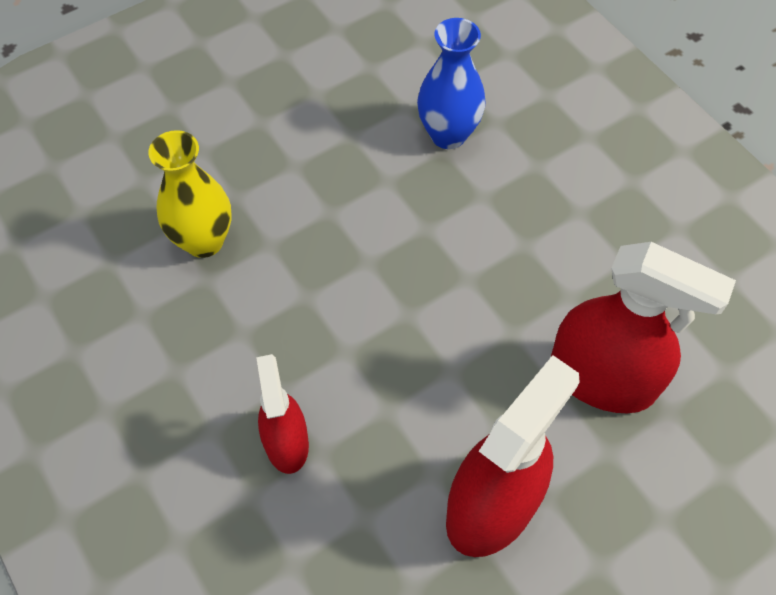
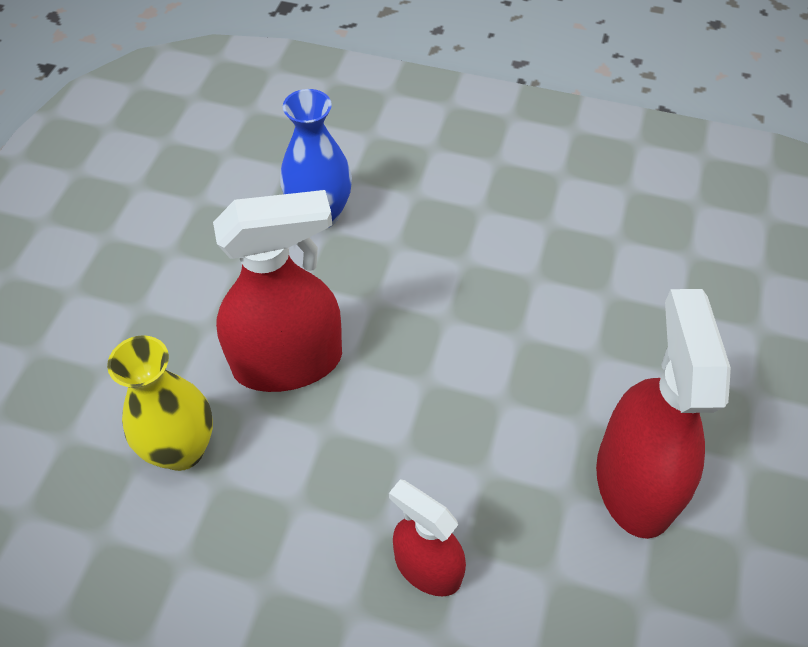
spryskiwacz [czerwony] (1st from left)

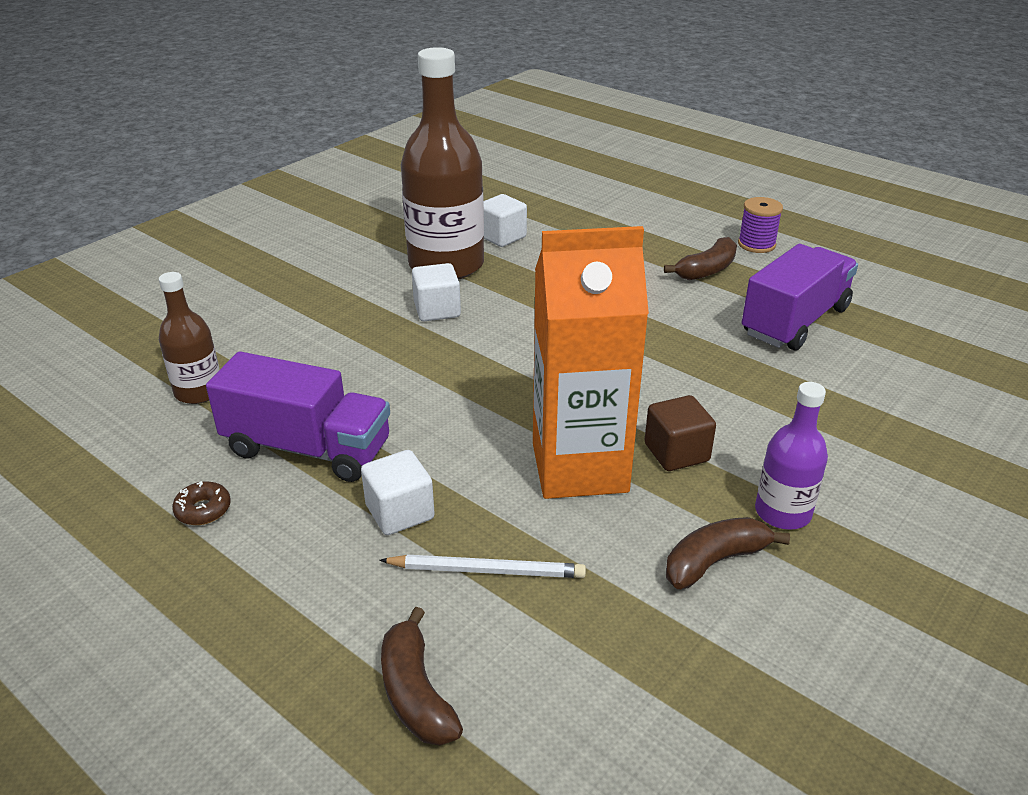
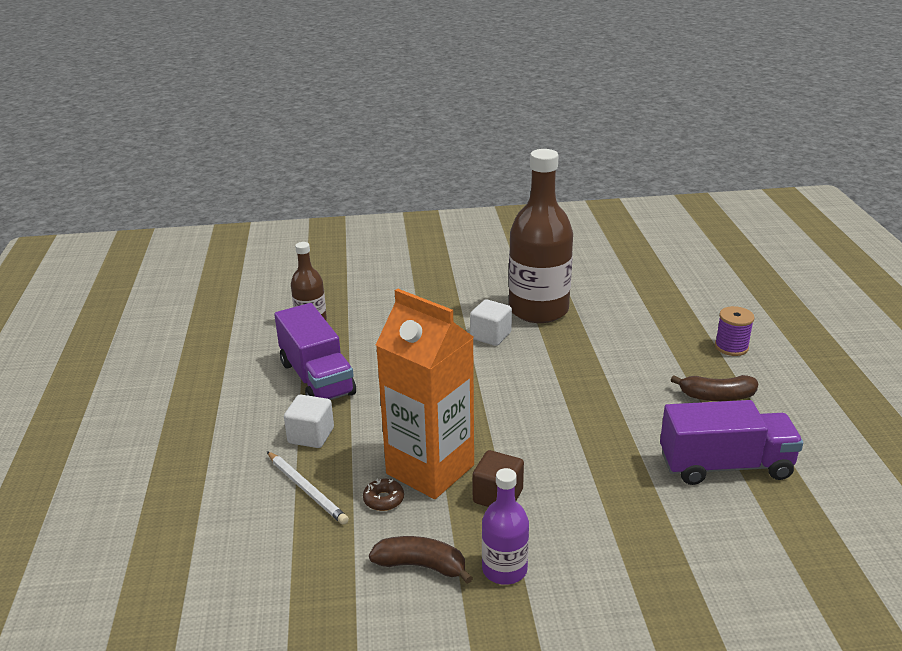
sześcian [biały] (3rd from left in the first image)
szpulka [fioletowy]
donut [brązowy]
banan [brązowy] (1st from left in the first image)

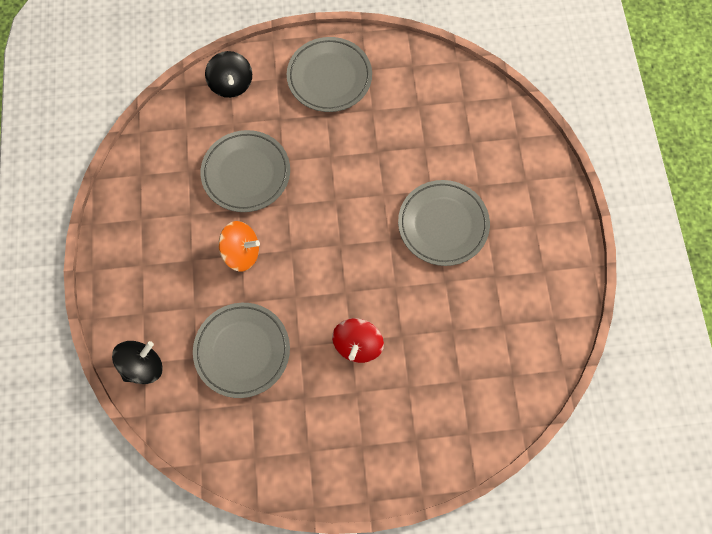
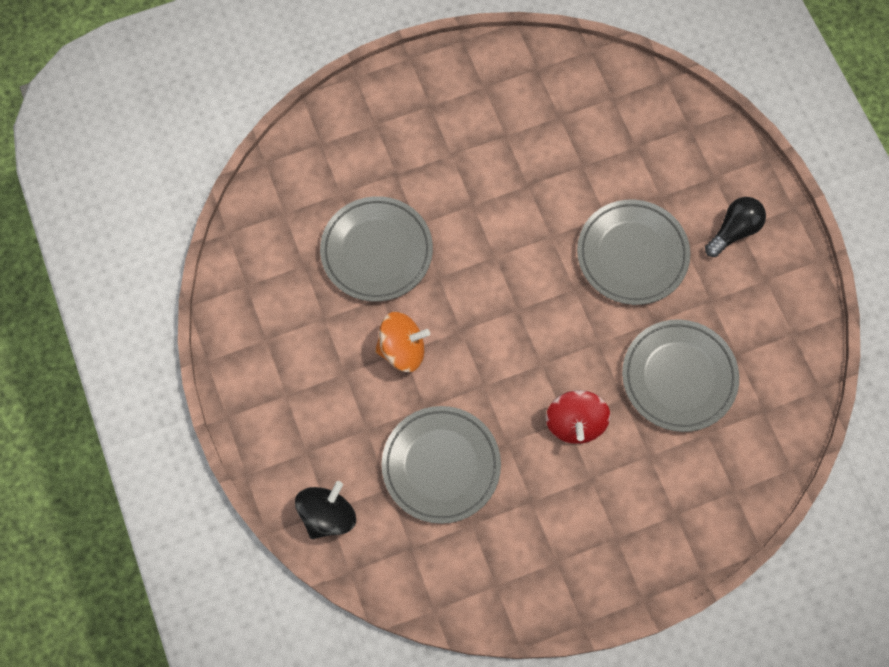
talerz [szary] (4th from left)
bączek [czarny] (2nd from left in the first image)
żarówka [czarny]

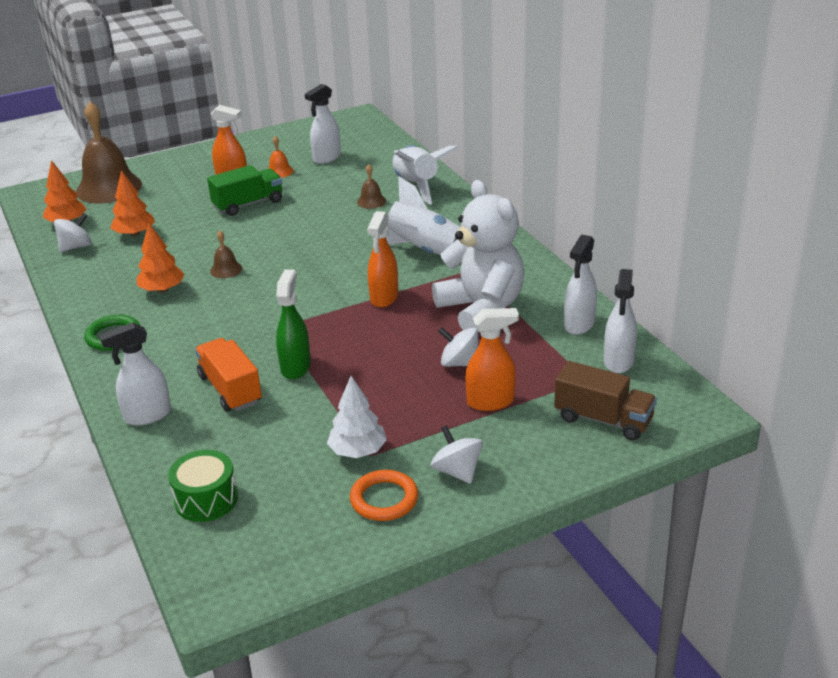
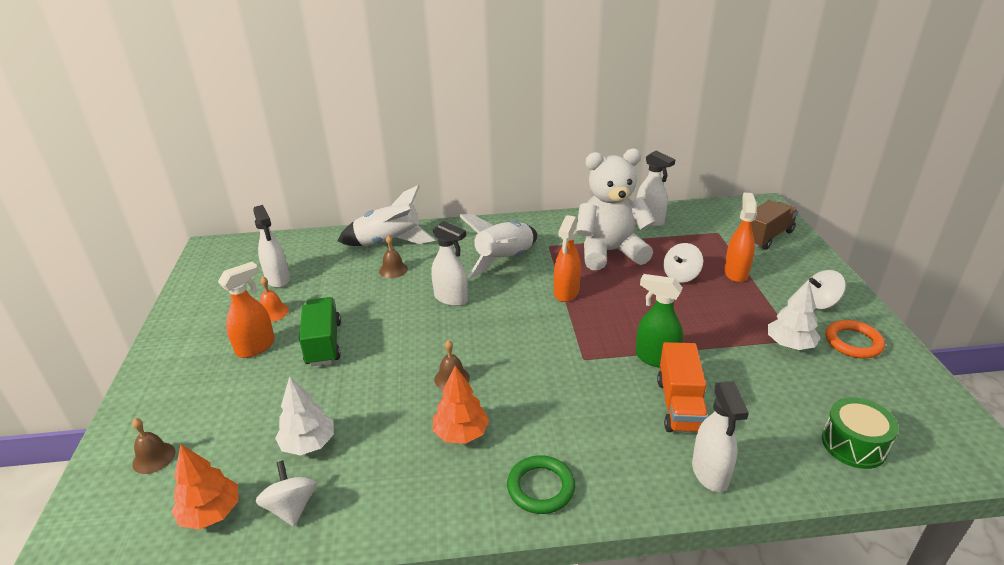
dzwonek [brązowy] (1st from left)
drzewko [biały] (1st from left)
spryskiwacz [pomarańczowy] (2nd from left)
spryskiwacz [biały] (2nd from left)
ciężarówka [pomarańczowy]

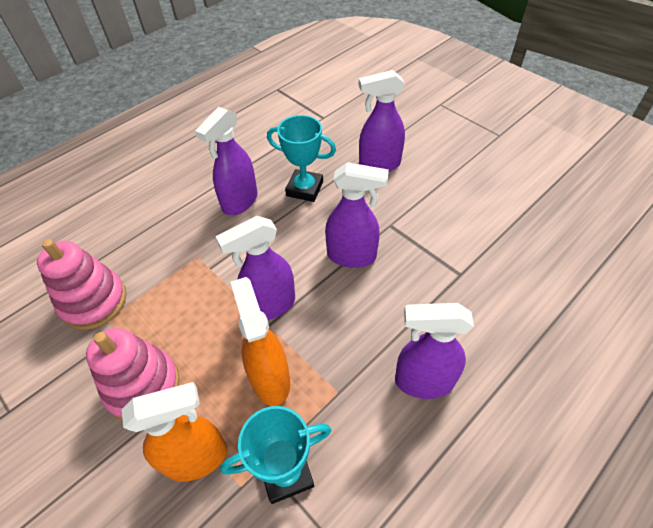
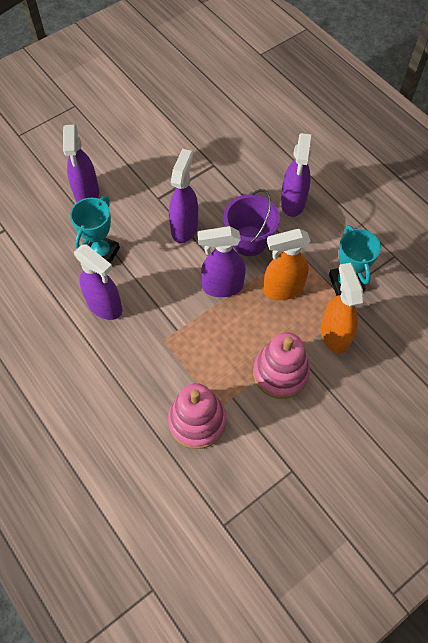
spryskiwacz [fioletowy] (4th from left)
wiadro [fioletowy]

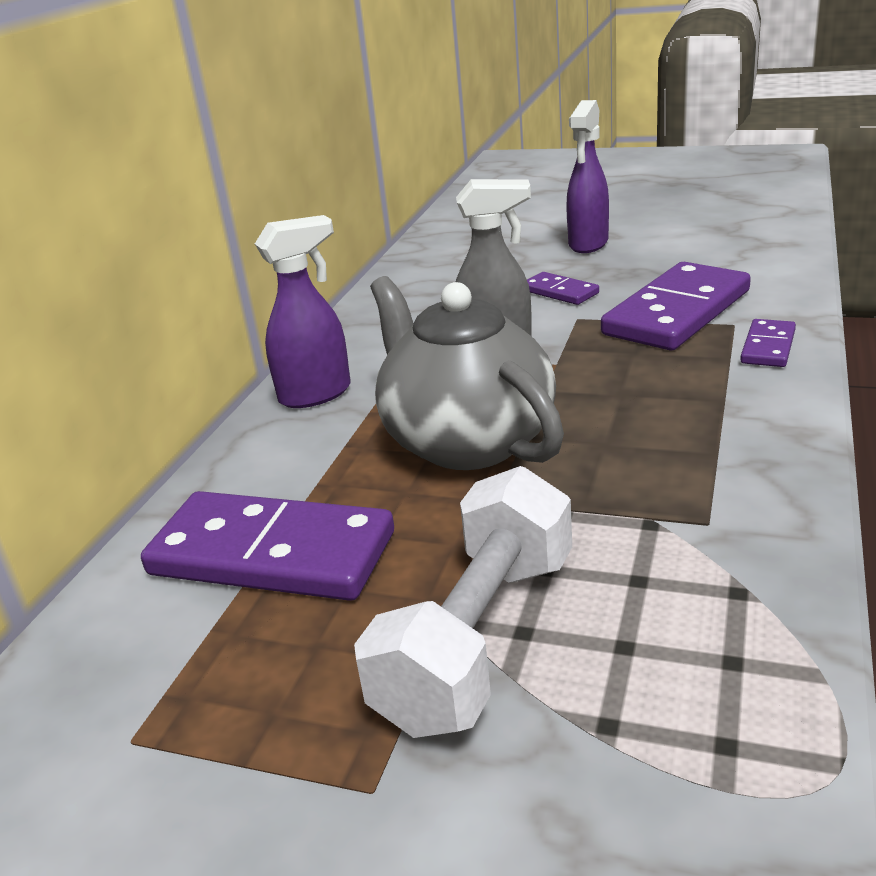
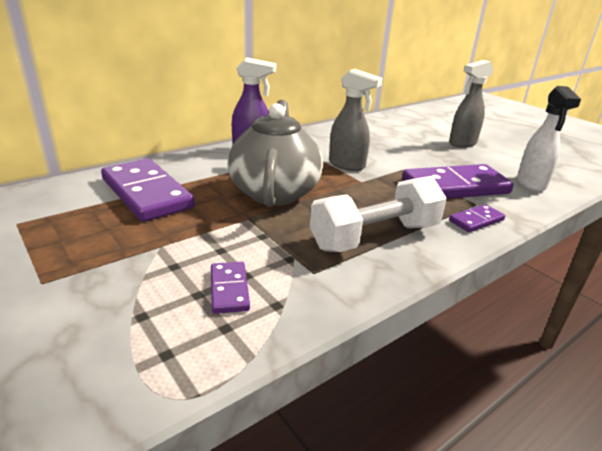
spryskiwacz [szary] (2nd from left)
kostka domina [fioletowy] (2nd from left)
hantel [biały]
spryskiwacz [biały]

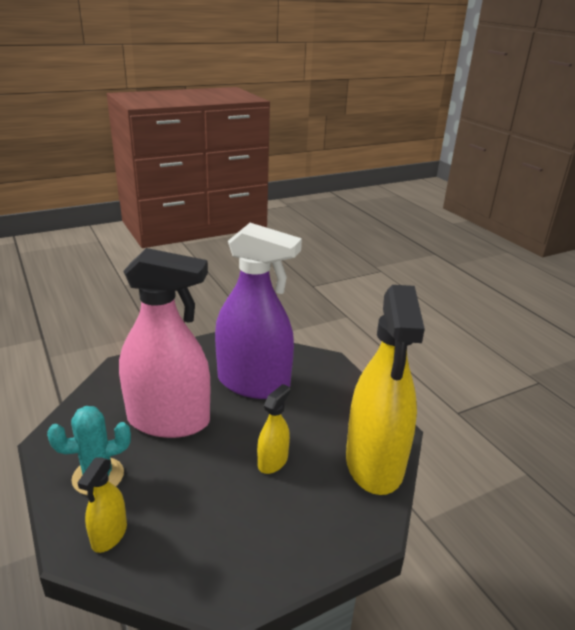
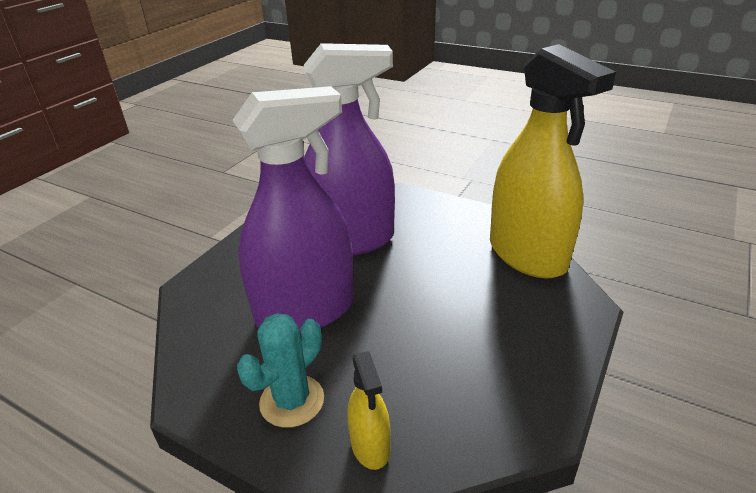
spryskiwacz [fioletowy] (1st from left)
spryskiwacz [żółty] (2nd from left in the first image)

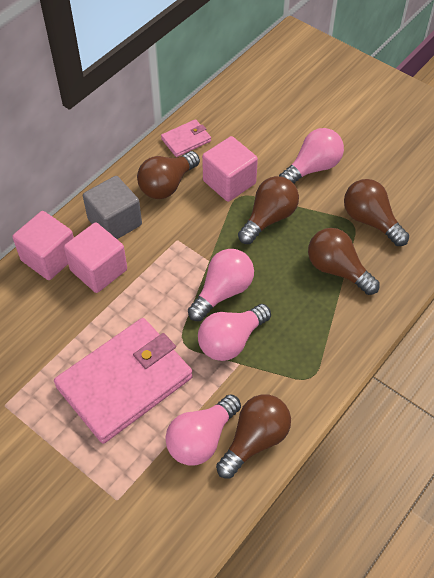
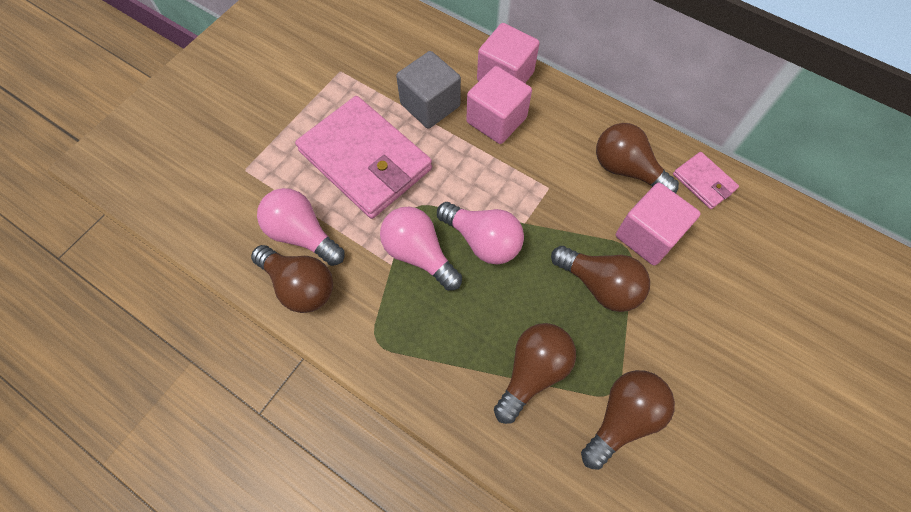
żarówka [różowy] (4th from left in the first image)
sześcian [szary]

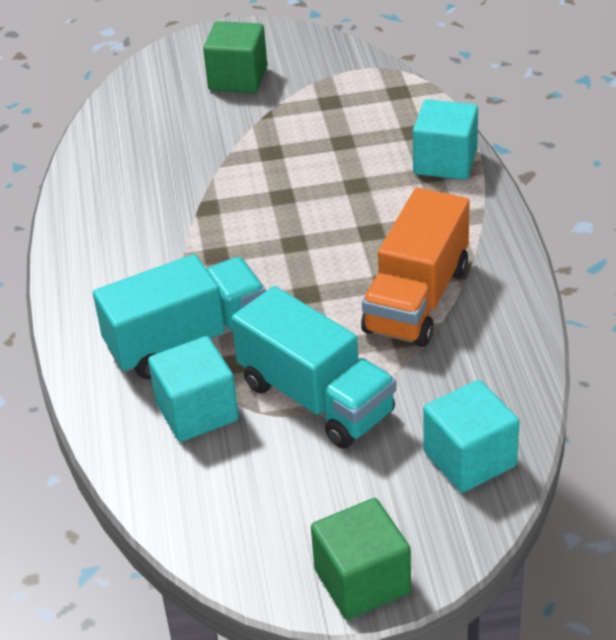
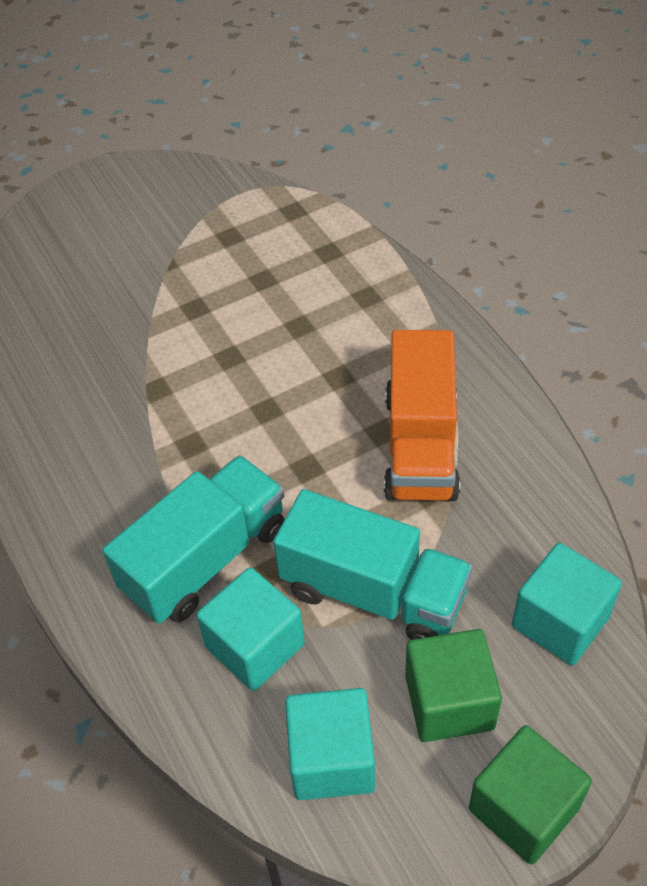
sześcian [zielony] (1st from left)
sześcian [turkusowy] (2nd from left)

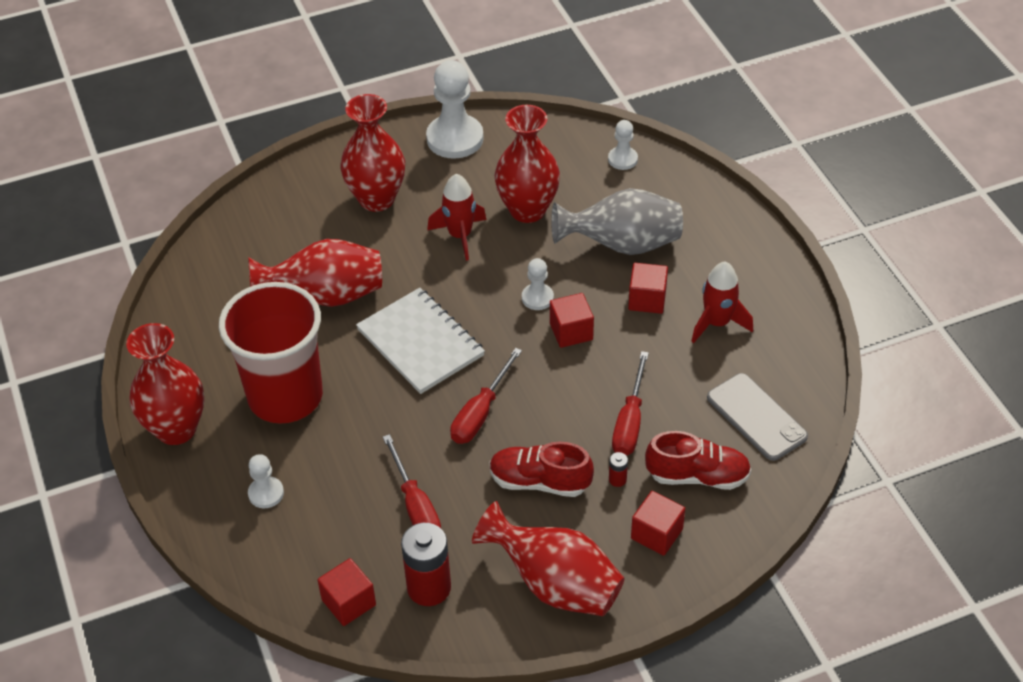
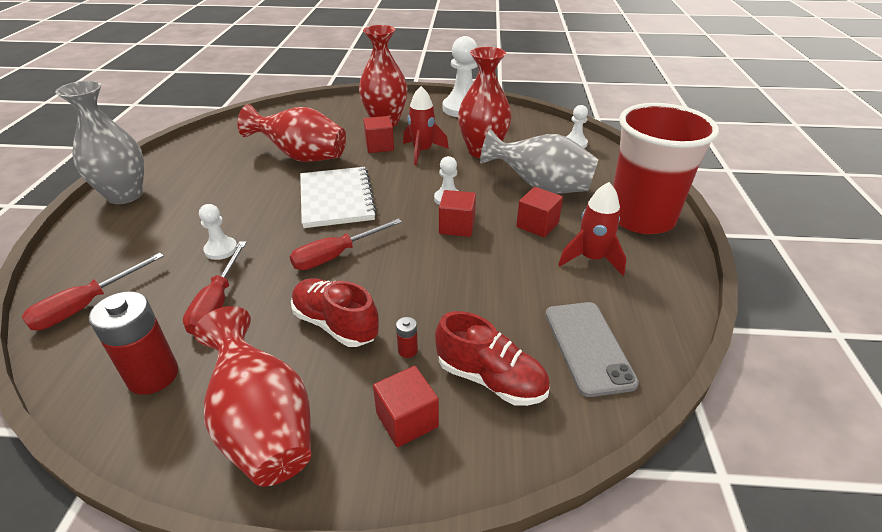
szklanka [czerwony]
wazon [szary] (1st from left)
śrubokręt [czerwony] (1st from left)
pionek [biały] (1st from left)
sześcian [czerwony] (1st from left)

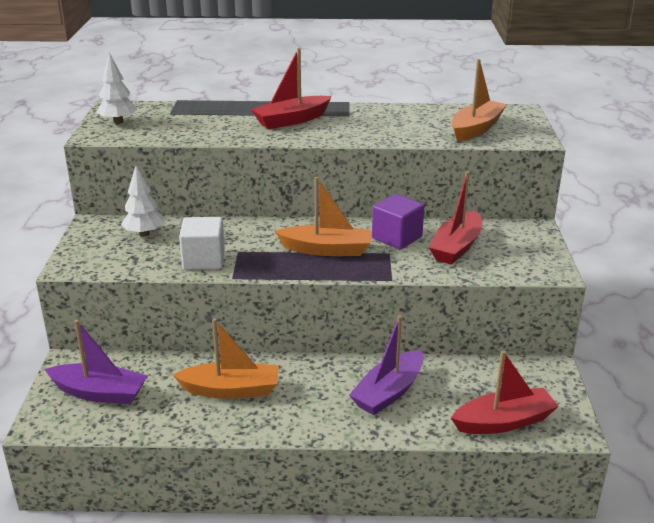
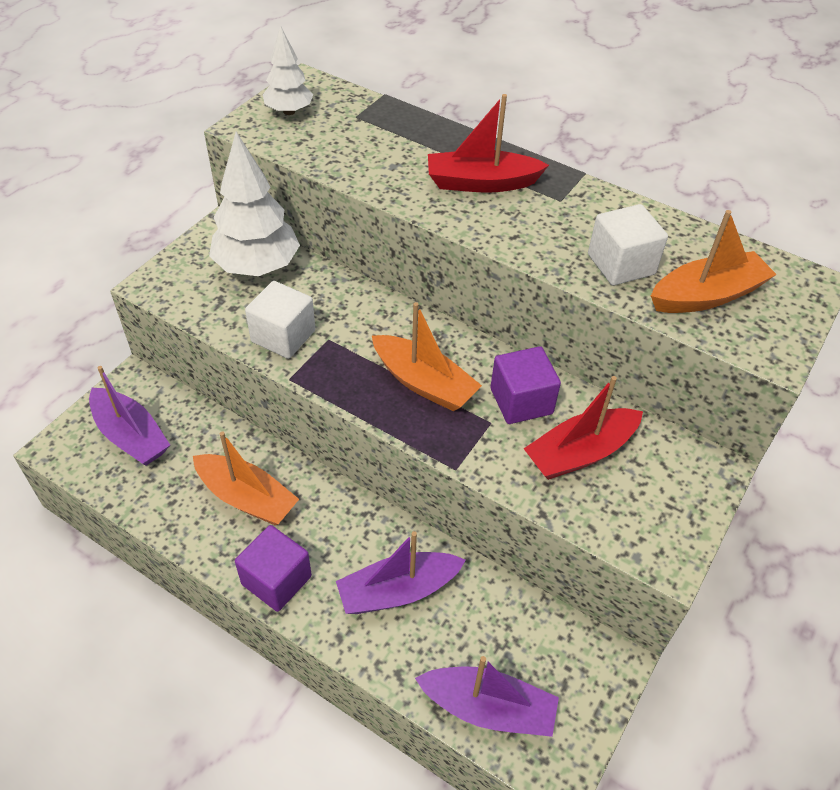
drzewko [biały] (1st from left)
łódka [fioletowy] (3rd from left)
sześcian [biały] (2nd from left)
sześcian [fioletowy] (1st from left)

